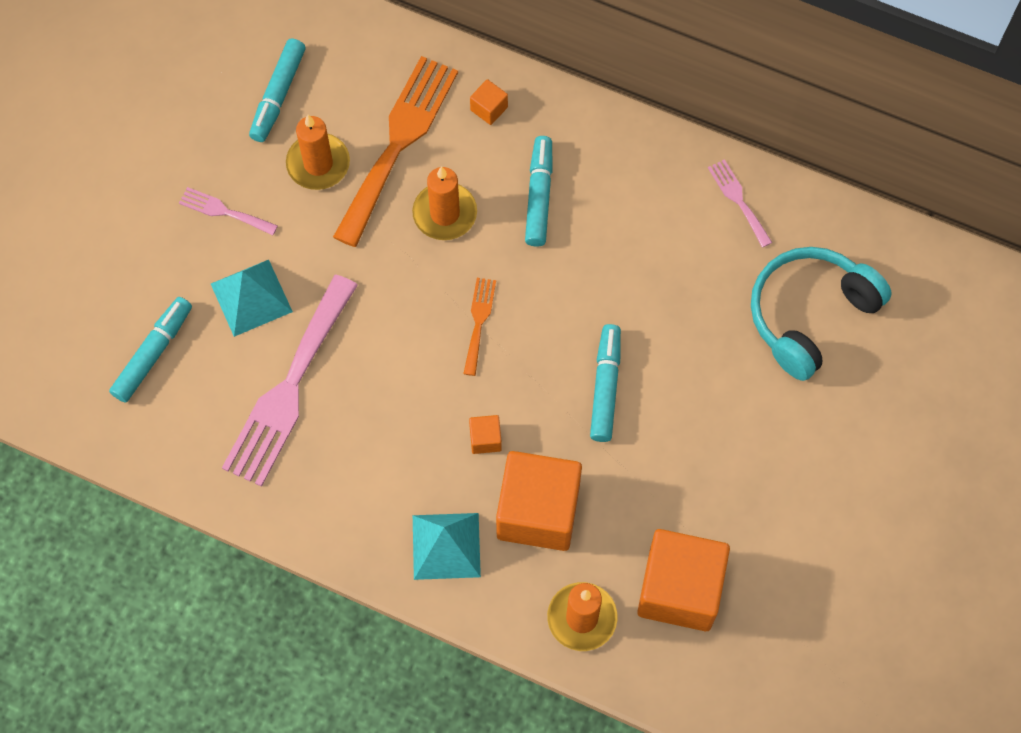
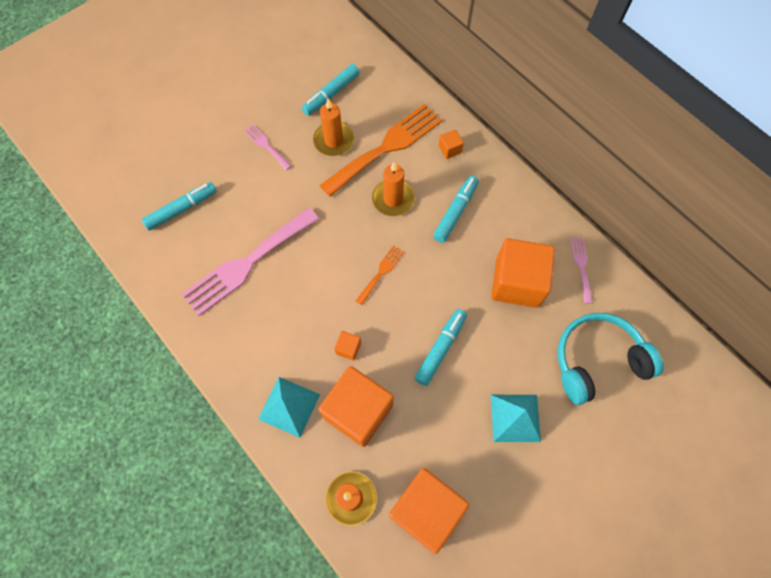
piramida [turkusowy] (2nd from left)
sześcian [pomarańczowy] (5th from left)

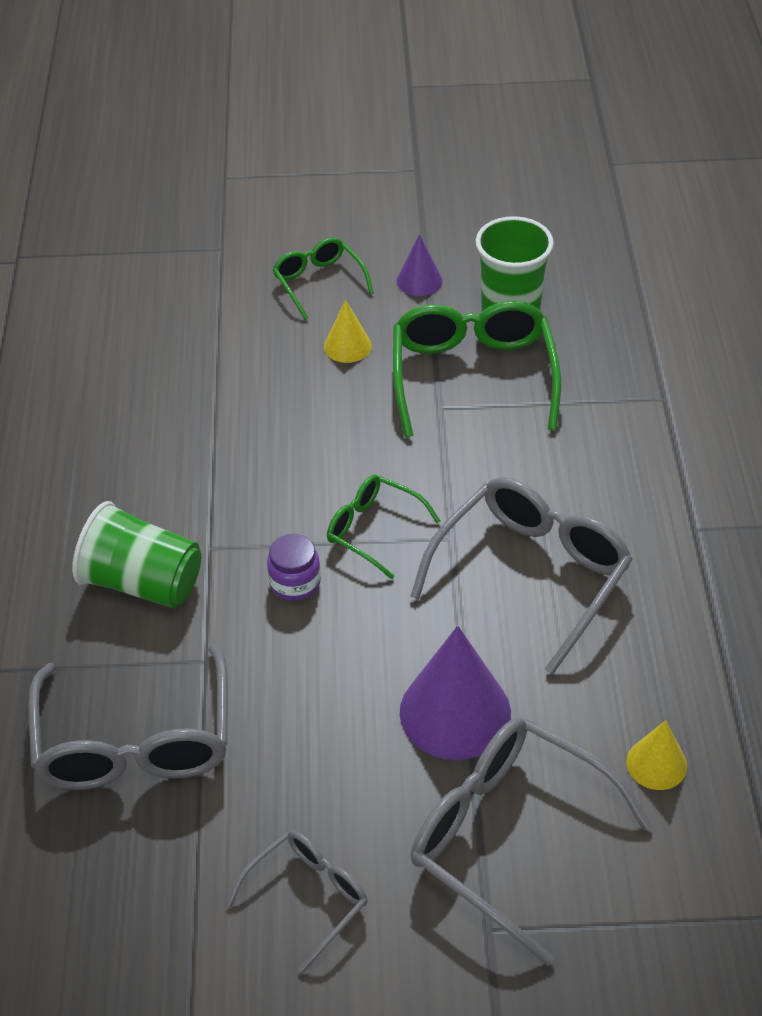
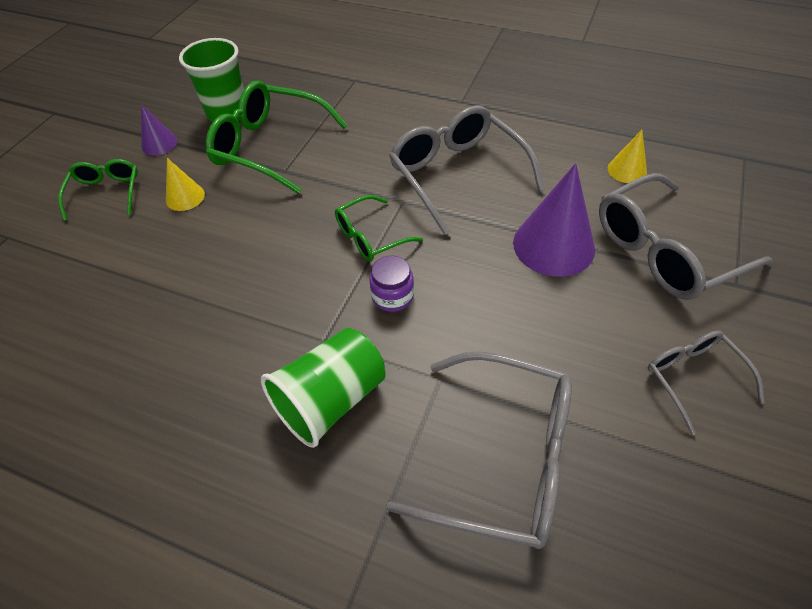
okulary [zielony] (1st from left)

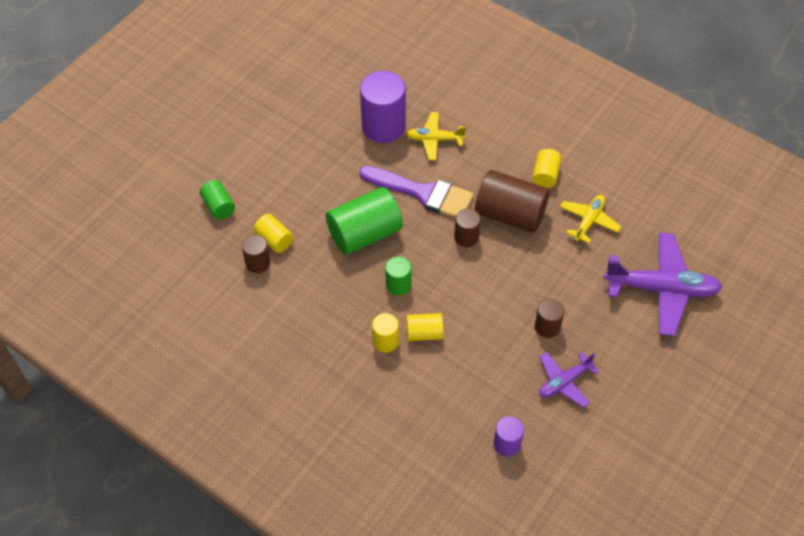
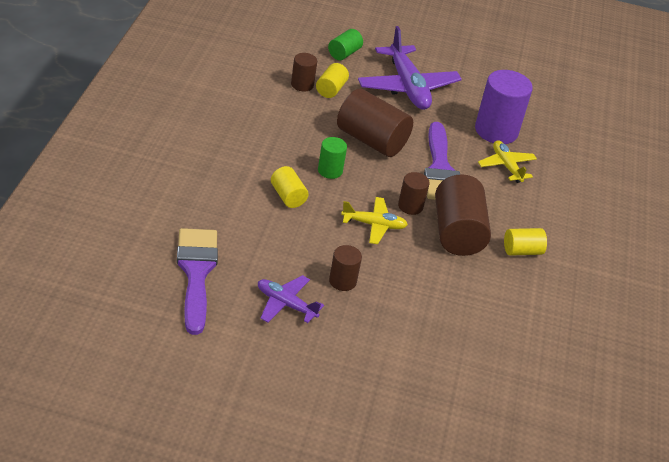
walec [brązowy] (3rd from left)
samolot [żółty] (1st from left)
samolot [fioletowy] (2nd from left)
walec [żółty] (2nd from left in the first image)
pędzel [fioletowy] (1st from left)

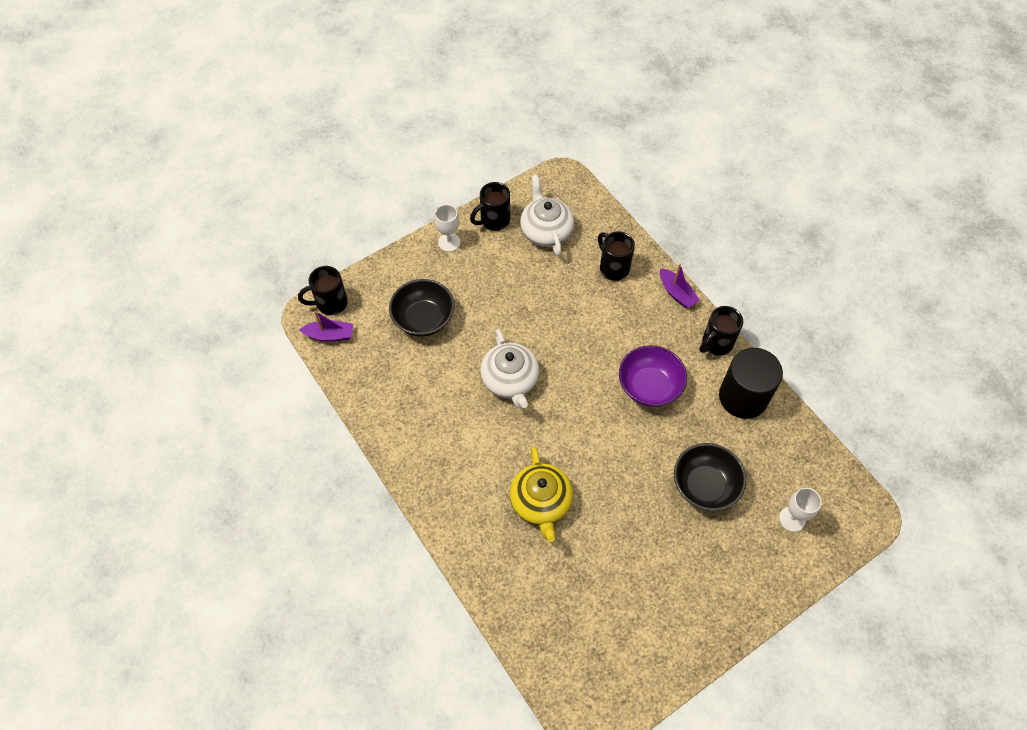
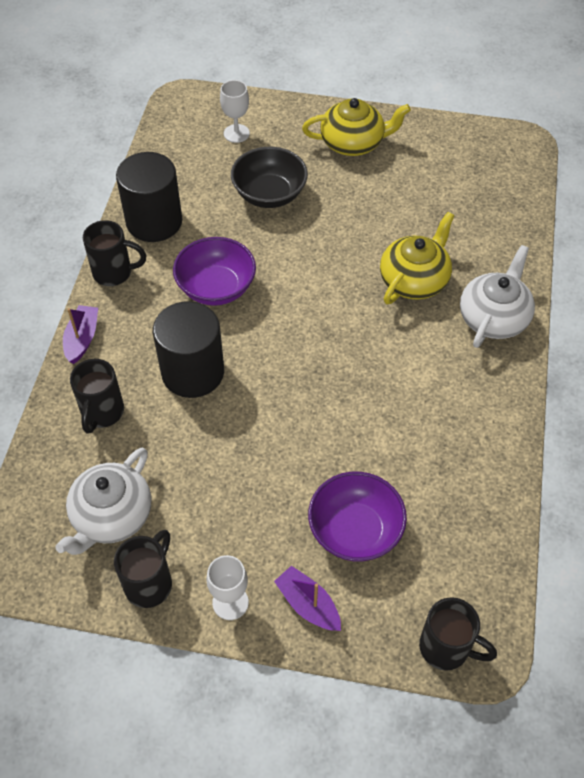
kubek [czarny] (3rd from left)
miska [fioletowy] (2nd from left)
łódka [fioletowy] (2nd from left)
imbryk [biały] (2nd from left)
imbryk [żółty] (1st from left)
walec [czarny] (2nd from left)

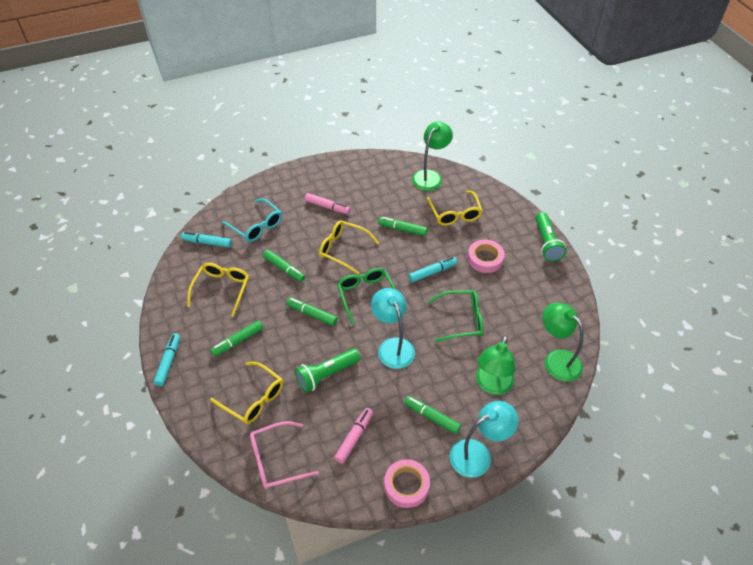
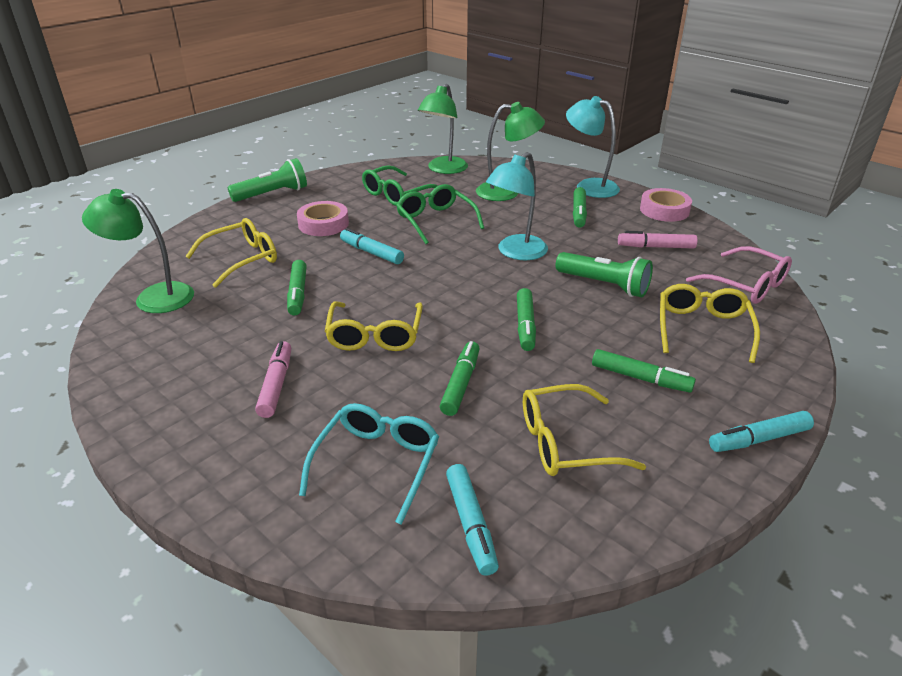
okulary [zielony] (1st from left)

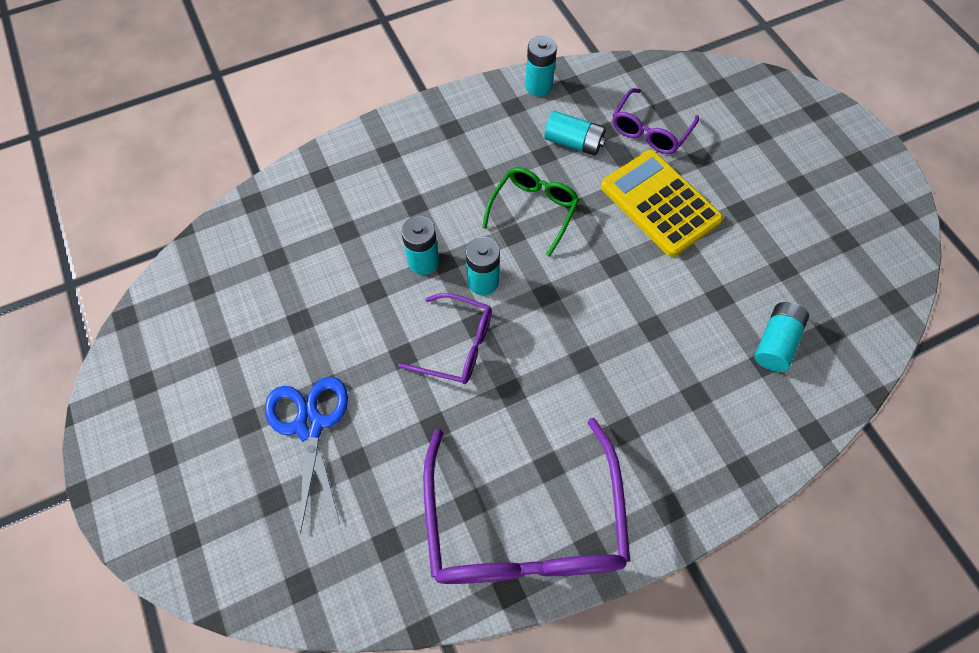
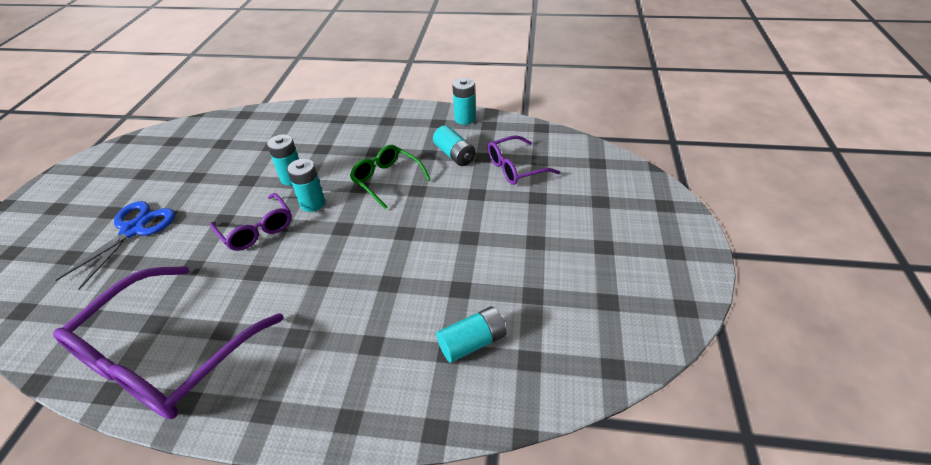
kalkulator [żółty]
okulary [zielony]

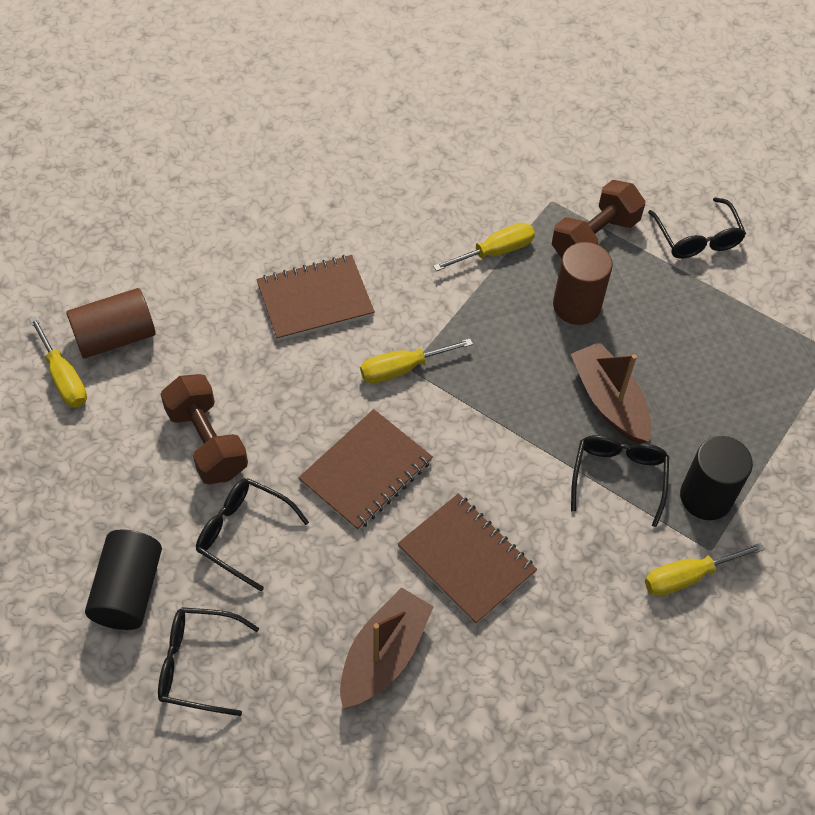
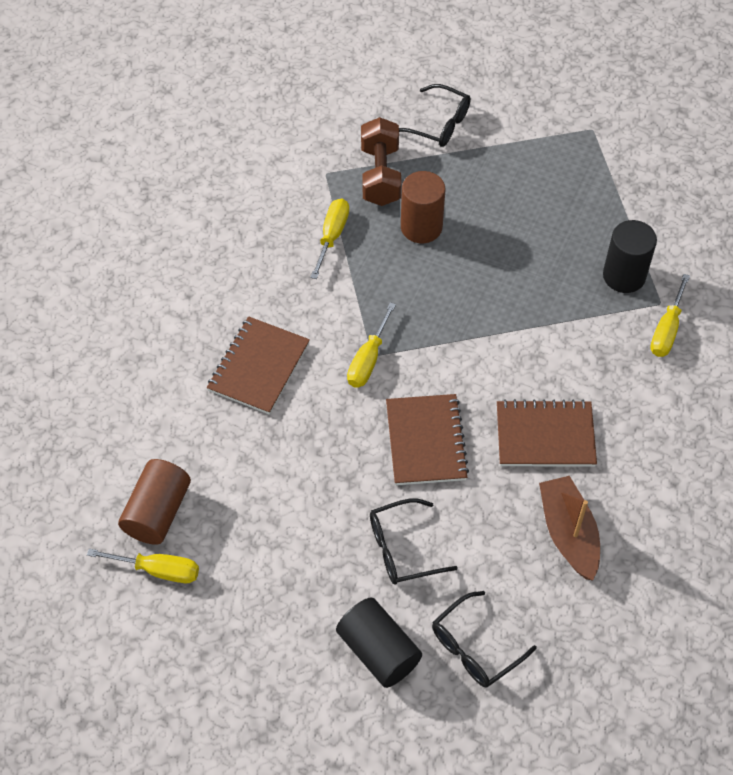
łódka [brązowy] (2nd from left in the first image)
hantel [brązowy] (1st from left in the first image)
okulary [czarny] (3rd from left in the first image)

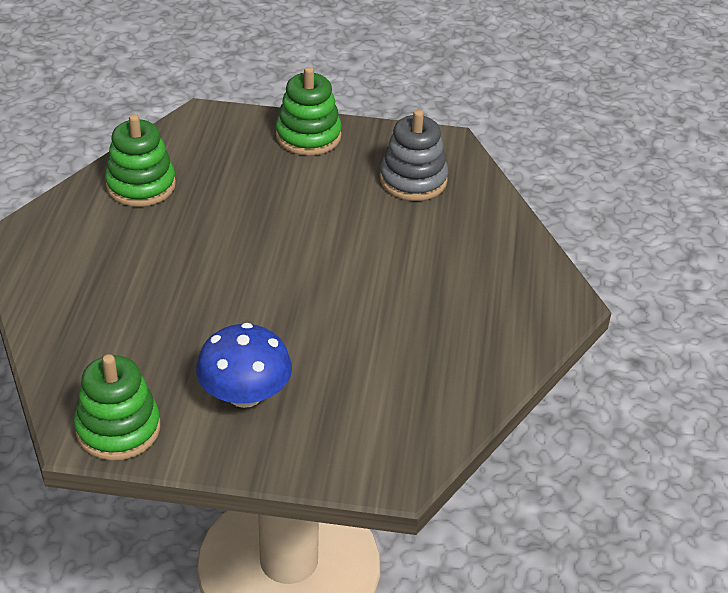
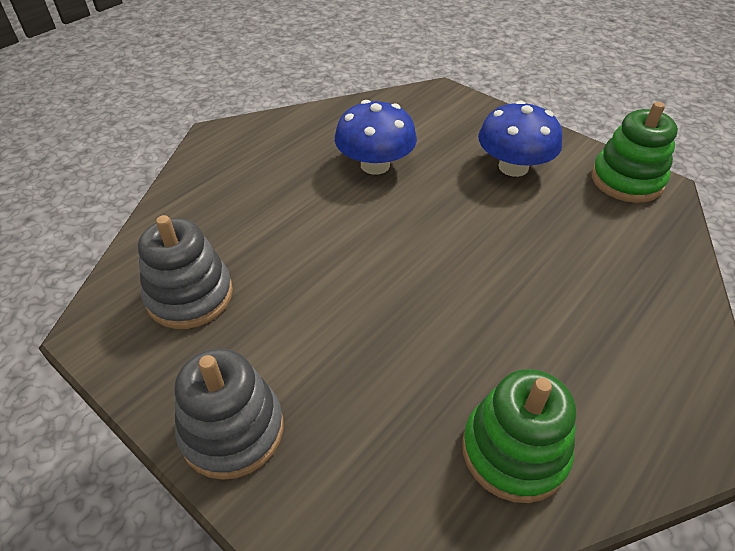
zabawka nakładanka [szary] (2nd from left)
grzyb [niebieski] (1st from left)

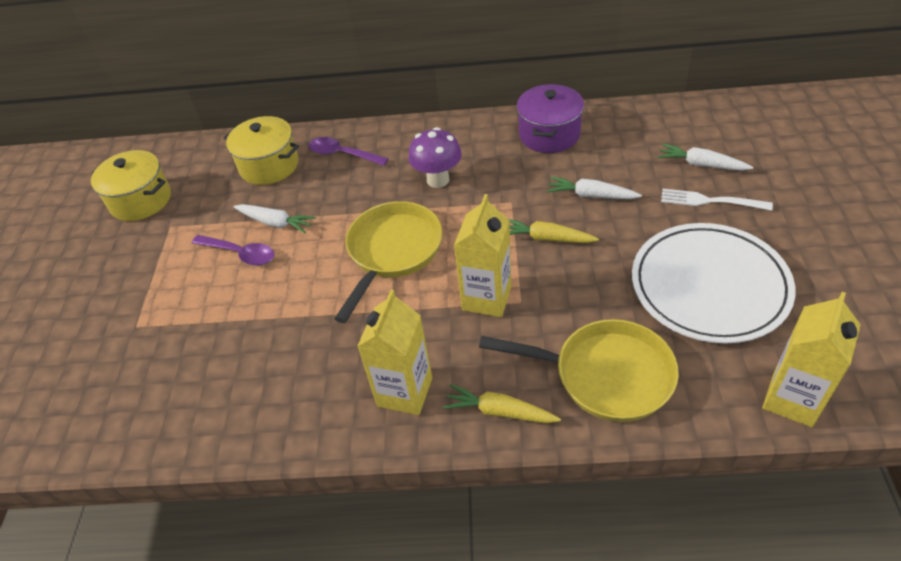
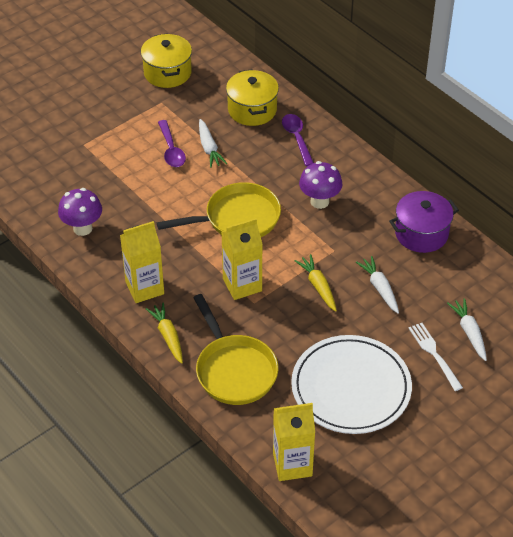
grzyb [fioletowy] (1st from left)

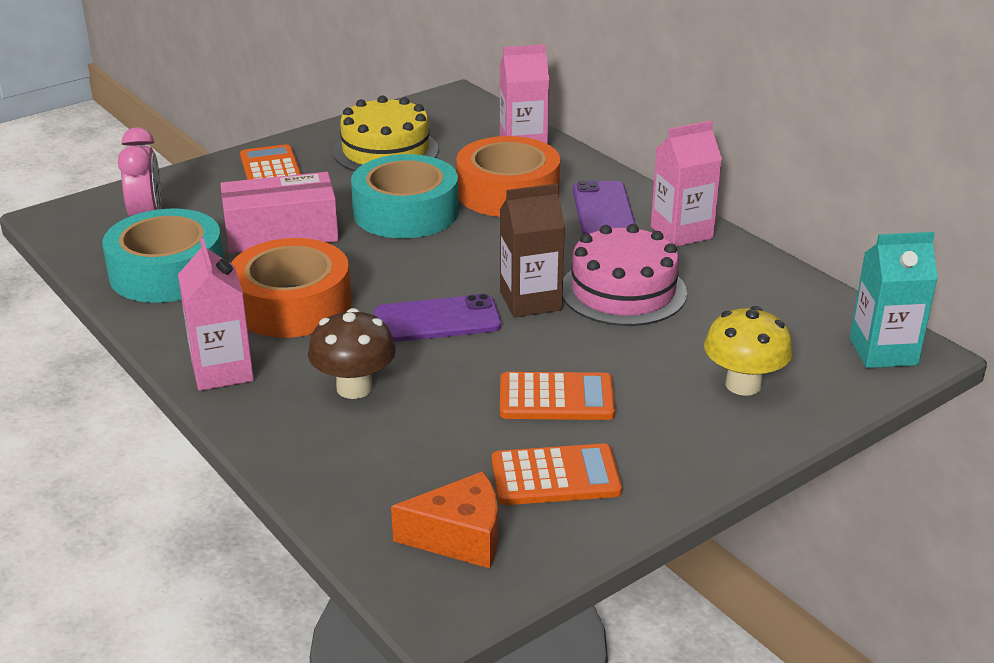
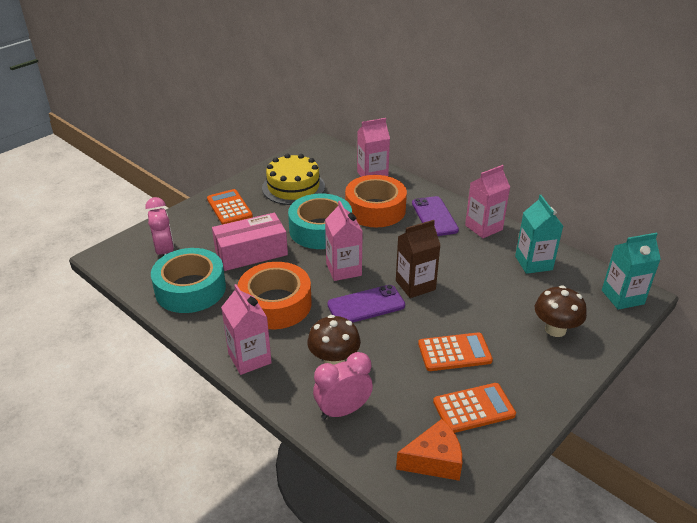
tort [różowy]
grzyb [brązowy] (2nd from left)
karton mleka [turkusowy] (1st from left)
karton mleka [różowy] (2nd from left)
budzik [różowy] (2nd from left)

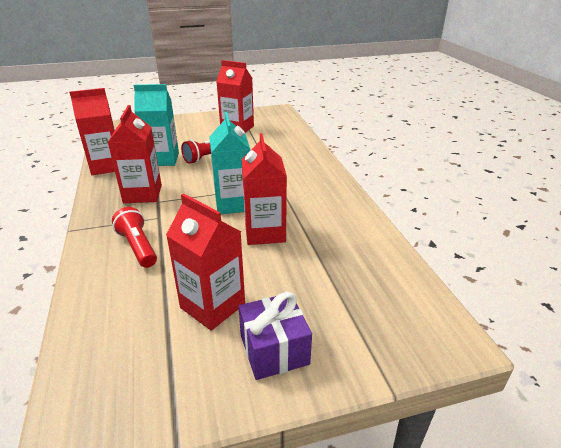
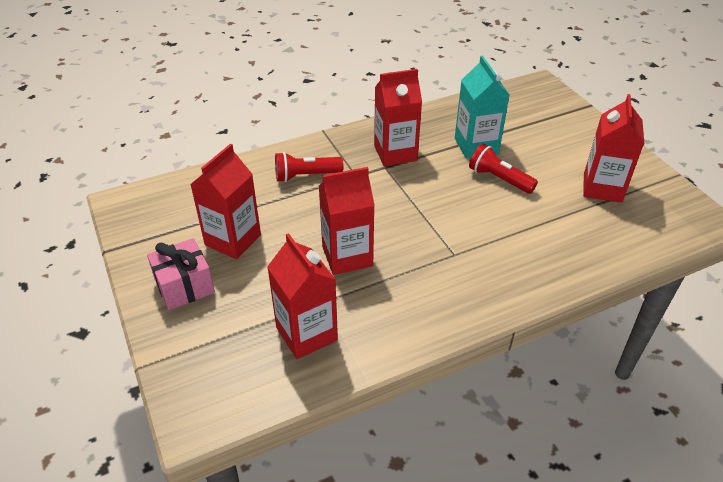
karton mleka [czerwony] (2nd from left)
karton mleka [turkusowy] (2nd from left in the first image)
latarka [czerwony] (1st from left)
prezent [różowy]

